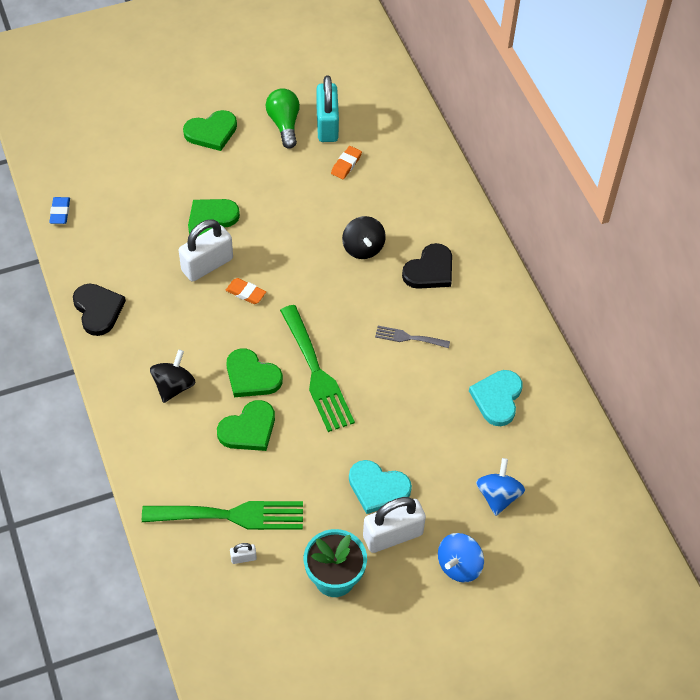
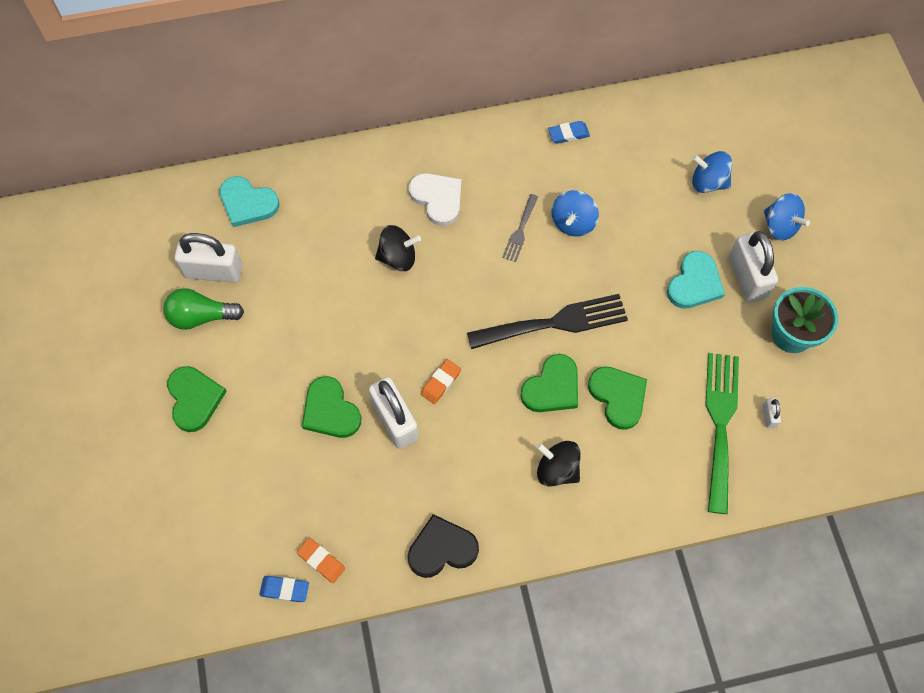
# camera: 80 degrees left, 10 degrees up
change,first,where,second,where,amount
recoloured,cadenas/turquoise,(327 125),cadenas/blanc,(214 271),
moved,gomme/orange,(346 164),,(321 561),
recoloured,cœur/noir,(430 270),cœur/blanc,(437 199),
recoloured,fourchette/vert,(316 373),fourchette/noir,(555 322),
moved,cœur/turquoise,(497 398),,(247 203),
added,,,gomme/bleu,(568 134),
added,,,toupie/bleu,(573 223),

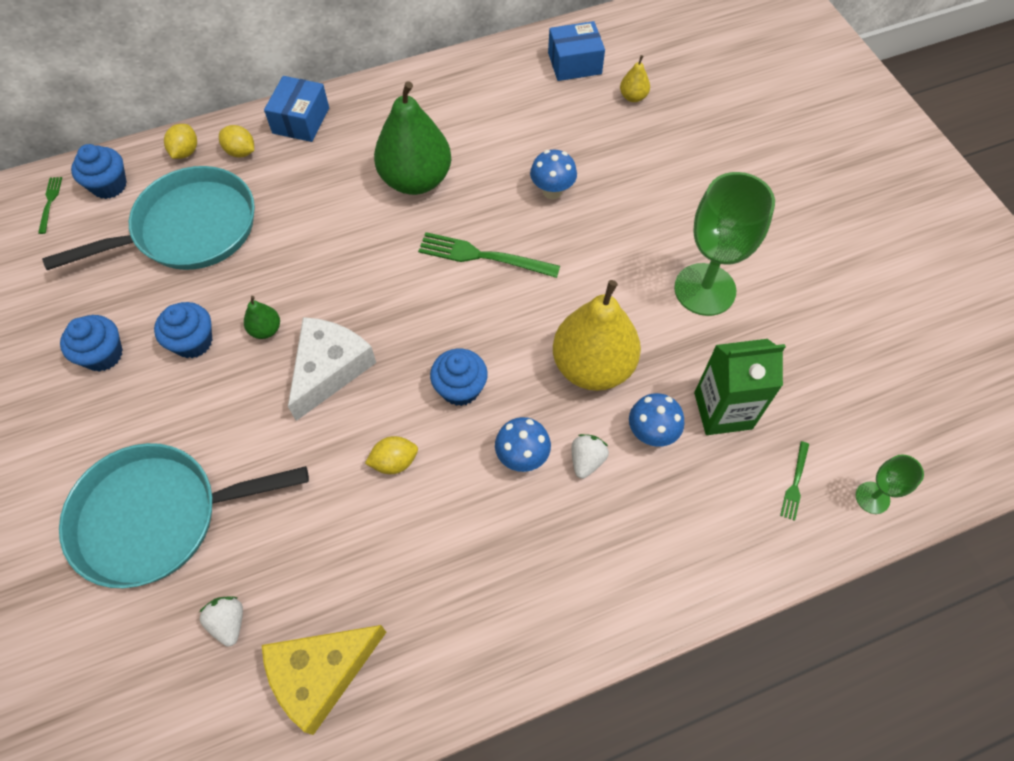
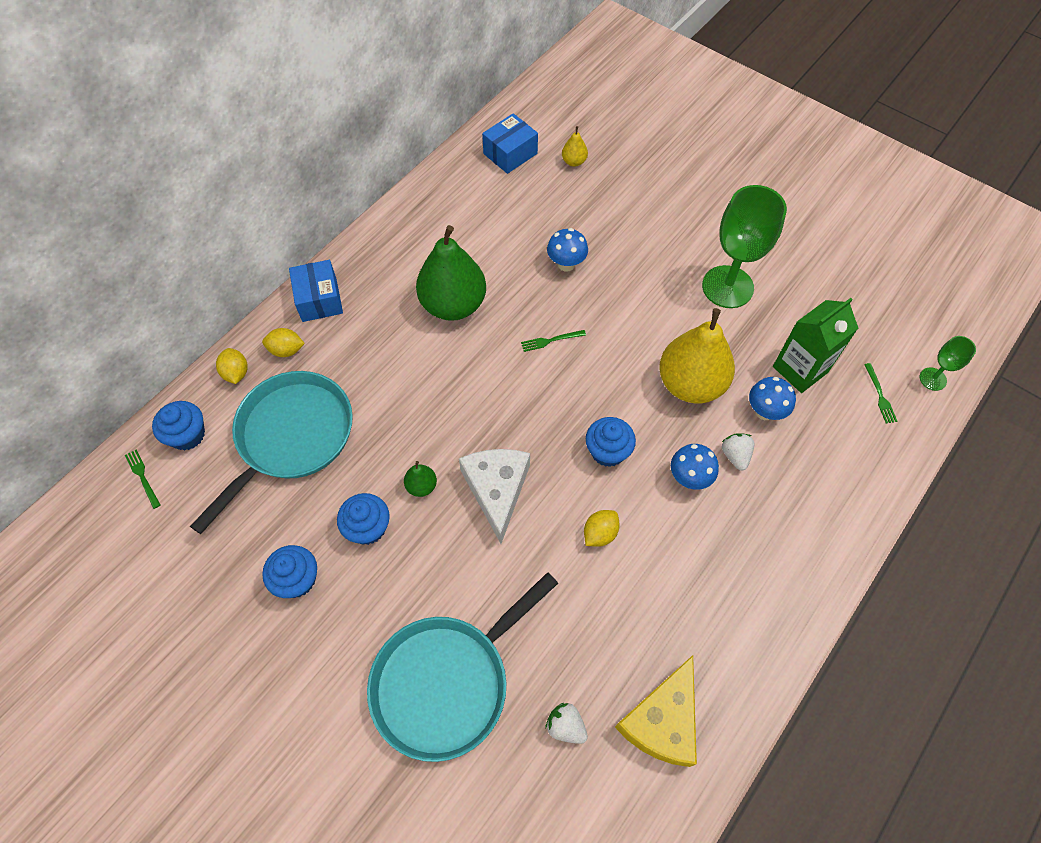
# camera: 30 degrees left, 0 degrees up
change,first,where,second,where,amount
resized,fourchette/vert,(483 256),,(550 340),x0.52

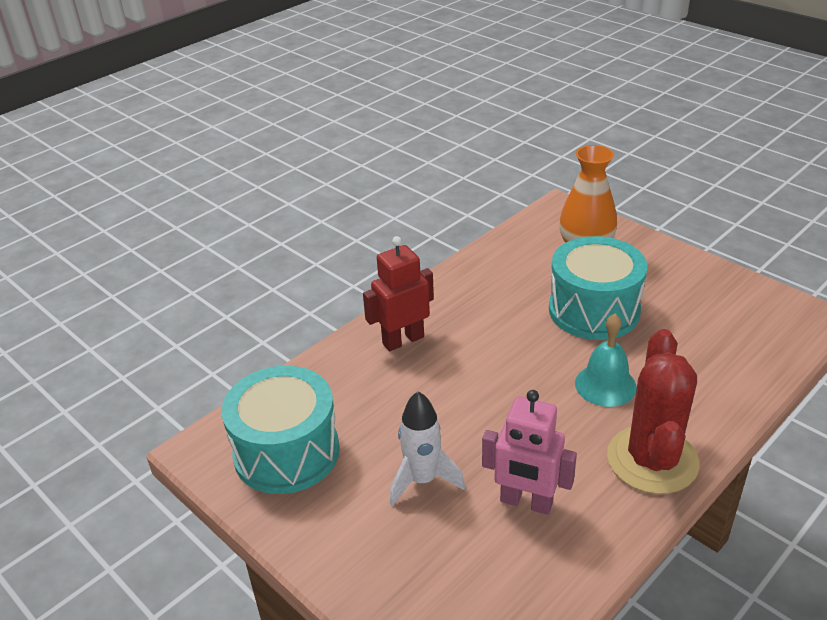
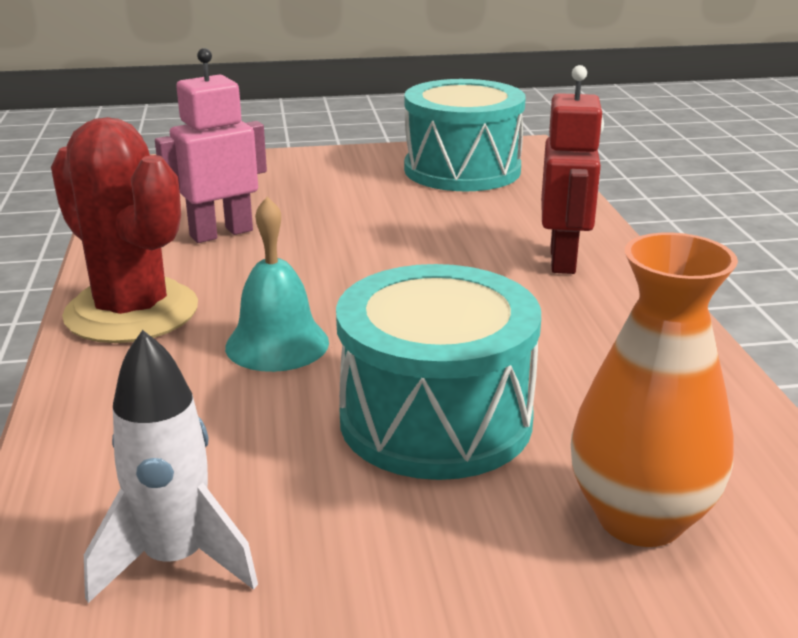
# camera: 125 degrees right, 10 degrees down
change,first,where,second,where,amount
moved,fusée/blanc,(422 480),,(176 560),

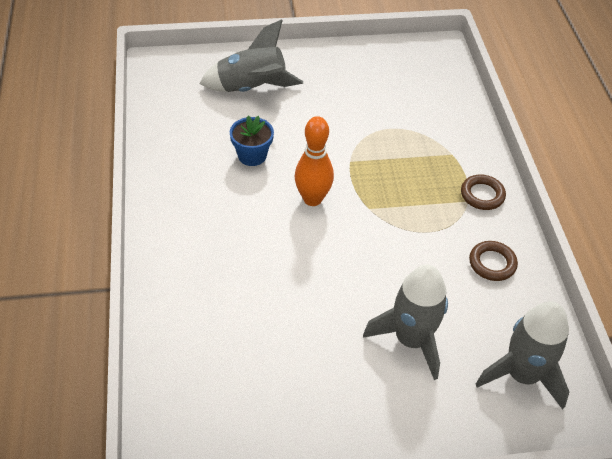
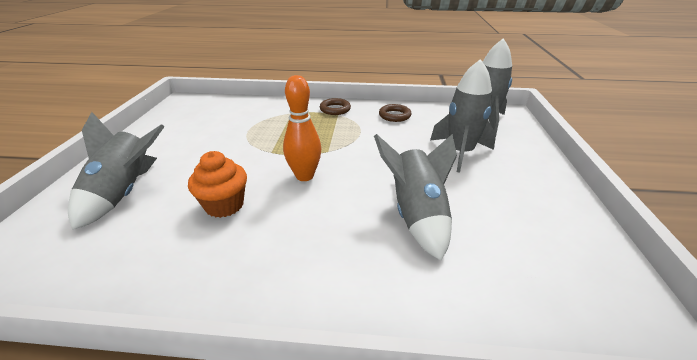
# camera: 75 degrees left, 15 degrees down
change,first,where,second,where,amount
replaced,pot de fleurs/bleu,(252 155),muffin/orange,(224 205),
added,,,fusée/gris,(417 215),

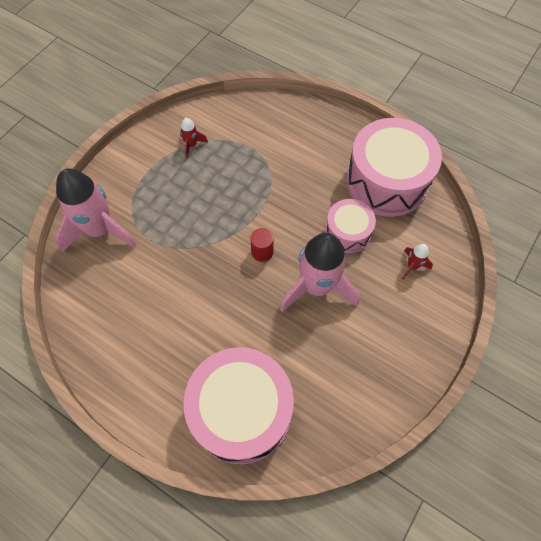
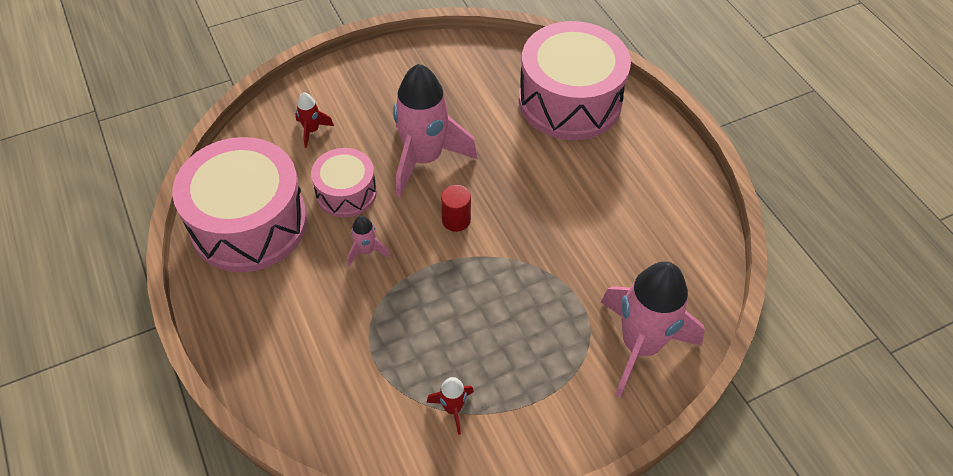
# camera: 150 degrees left, 10 degrees down
change,first,where,second,where,amount
added,,,fusée/rose,(366 251),

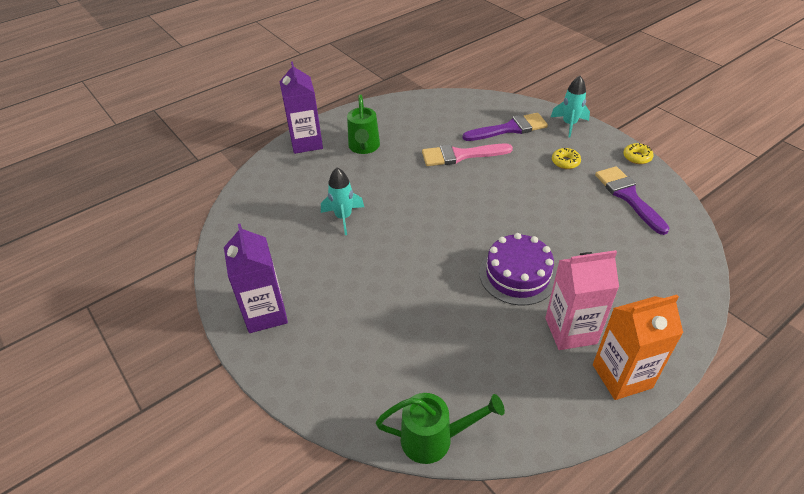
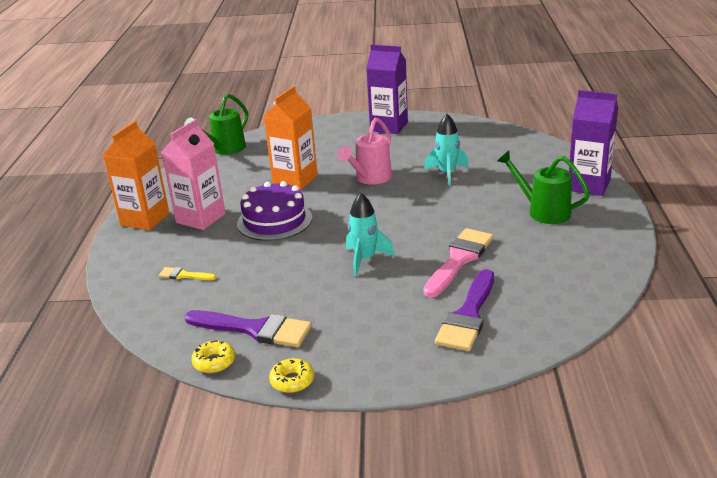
# camera: 130 degrees right, 15 degrees down
change,first,where,second,where,amount
moved,fusée/turquoise,(569 124),,(365 259),
moved,beignet/jaune,(565 162),,(214 362),
added,,,brique de lait/orange,(295 180),
added,,,arrosoir/rose,(370 178),
added,,,pinceau/jaune,(184 275),

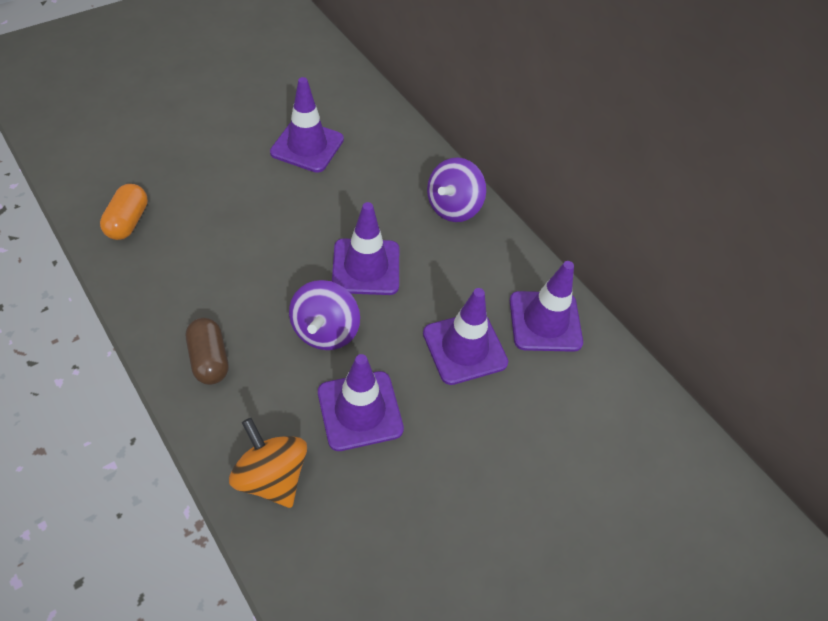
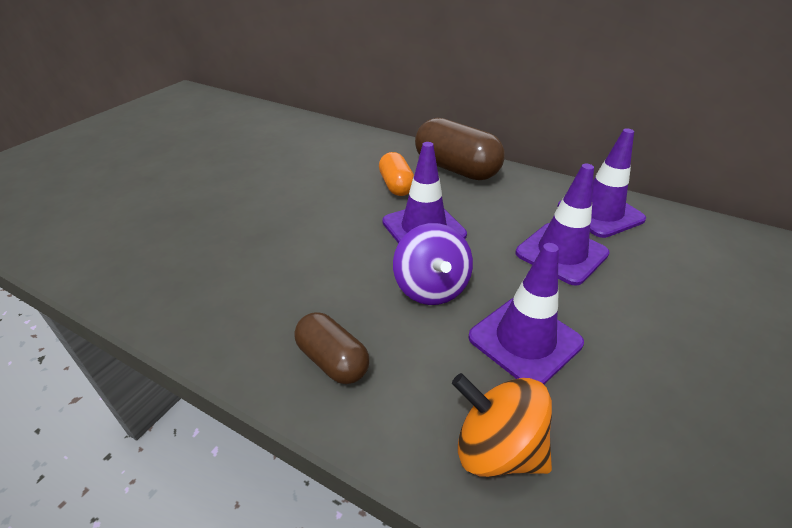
# camera: 20 degrees left, 15 degrees down
change,first,where,second,where,amount
removed,cône de chantier/violet,(307 146),,,
replaced,toupie/violet,(453 207),gélule/marron,(456 169),
moved,gélule/orange,(128 221),,(396 186),

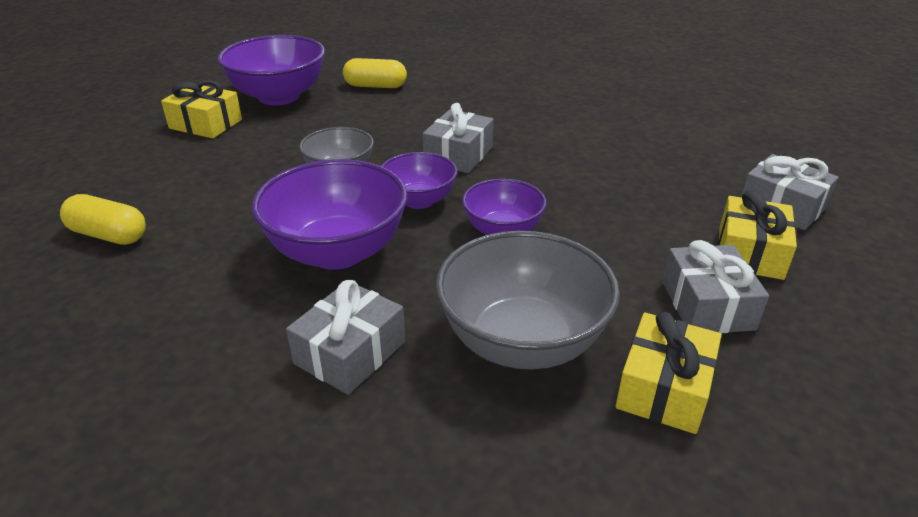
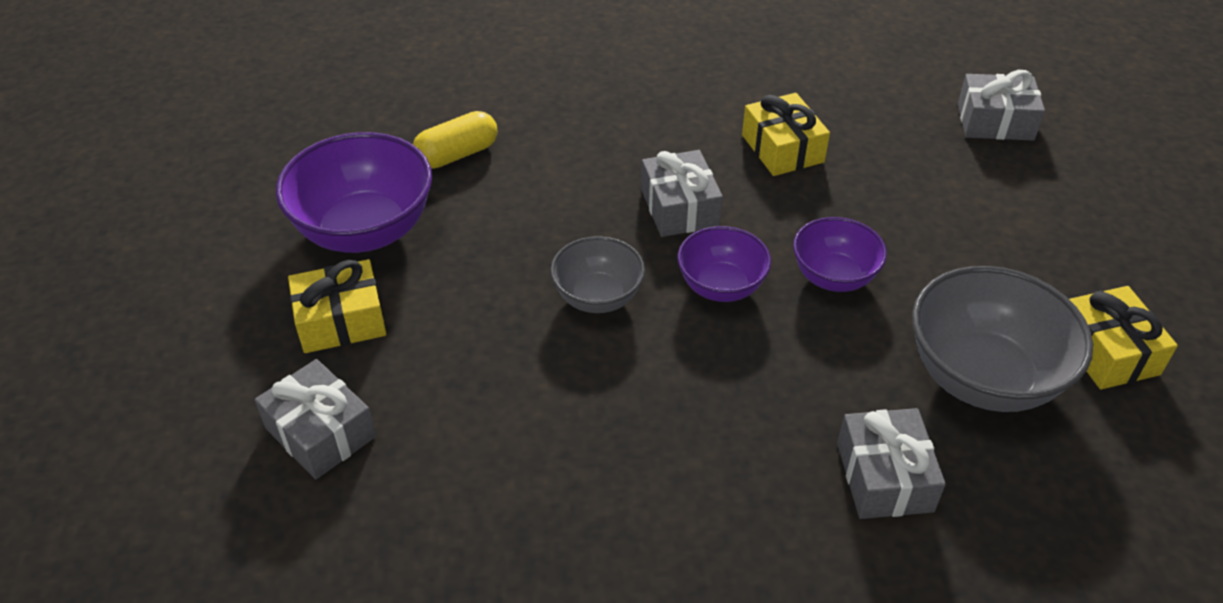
# camera: 40 degrees left, 10 degrees up
change,first,where,second,where,amount
removed,bol/violet,(337 251),,,
moved,cadeau/jaune,(750 252),,(782 148),
removed,gélule/jaune,(109 235),,,
moved,cadeau/gris,(707 305),,(321 432),

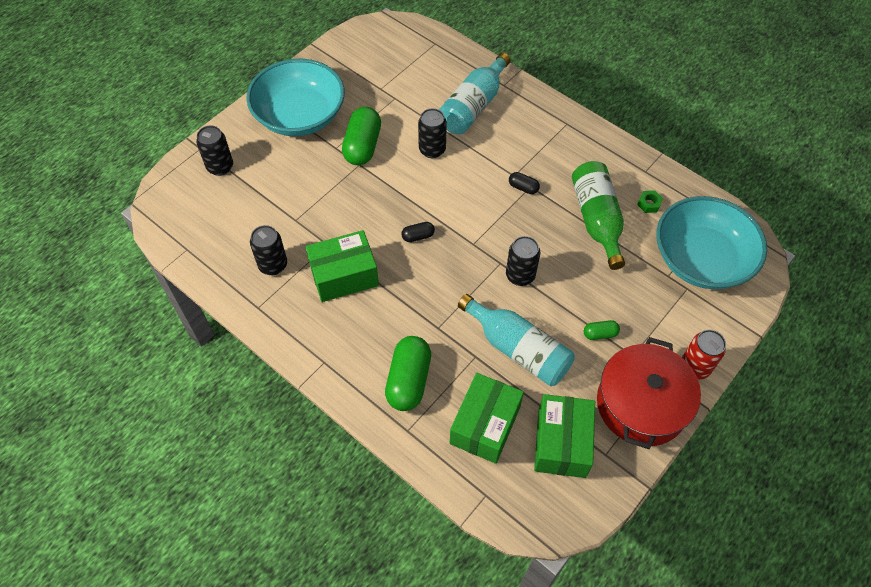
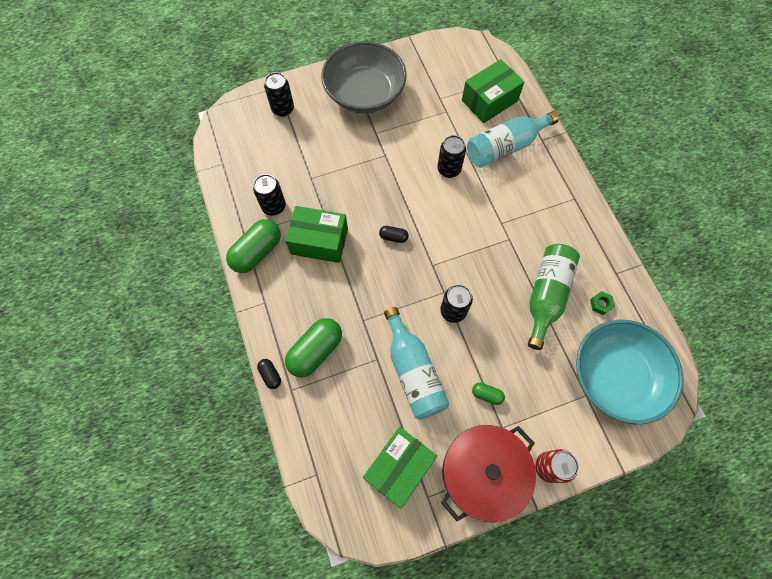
# camera: 30 degrees right, 10 degrees up
change,first,where,second,where,amount
recoloured,bol/turquoise,(300 115),bol/gris,(365 93),
moved,gélule/vert,(362 146),,(257 252),
moved,gélule/noir,(523 188),,(270 375),
moved,boîte/vert,(485 425),,(489 101),

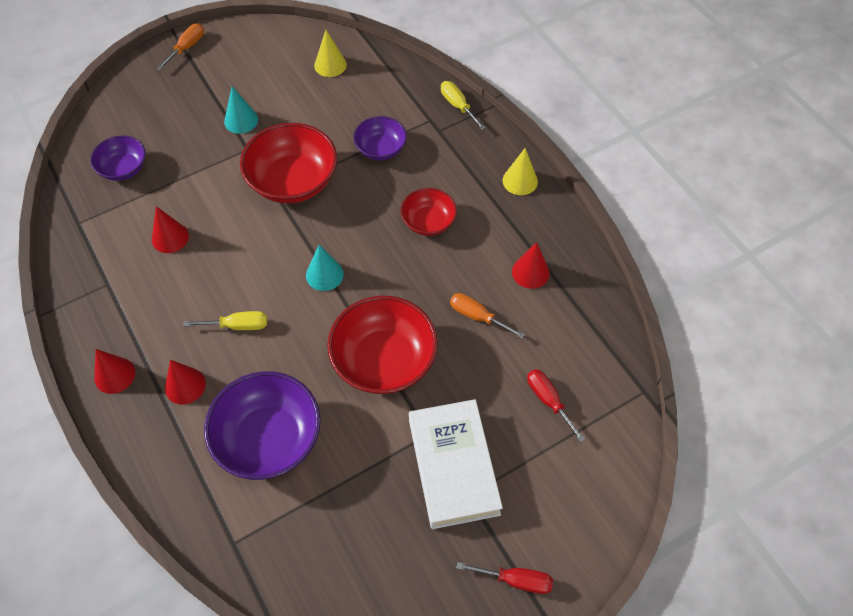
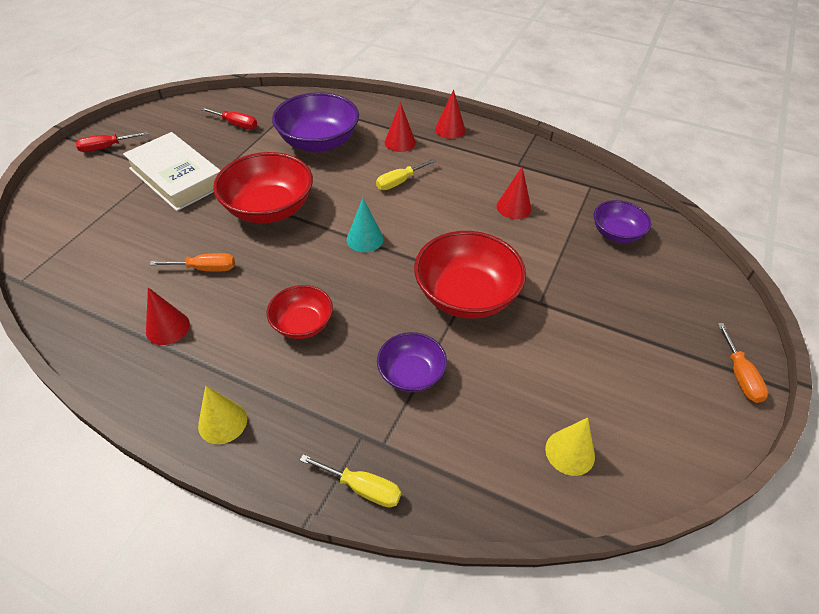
# camera: 145 degrees right, 10 degrees down
change,first,where,second,where,amount
removed,cône/turquoise,(241 120),,,
moved,tournevis/rouge,(548 401),,(236 124),

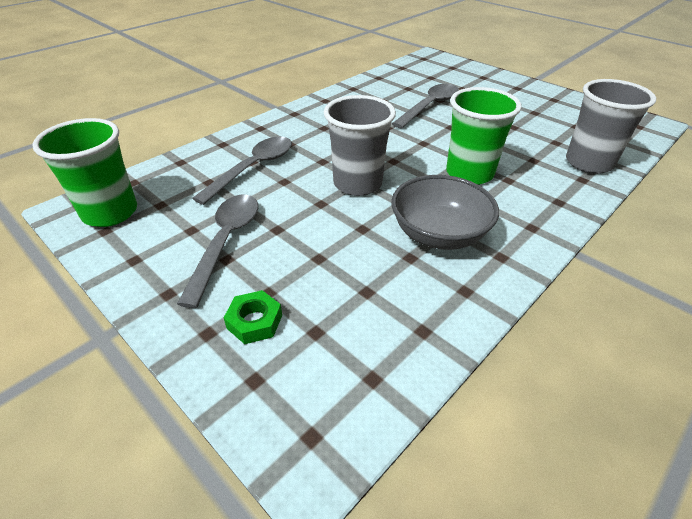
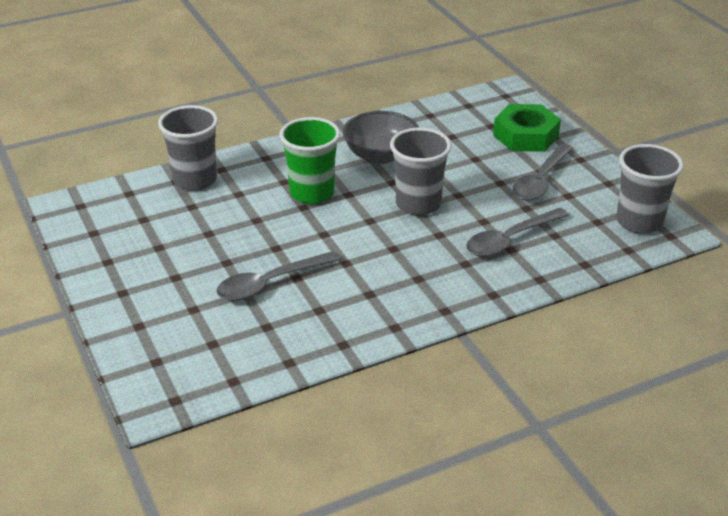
# camera: 160 degrees left, 5 degrees down
change,first,where,second,where,amount
recoloured,gobelet/vert,(110 213),gobelet/gris,(639 222),
resized,écrou/vert,(254 321),,(525 136),x1.92

